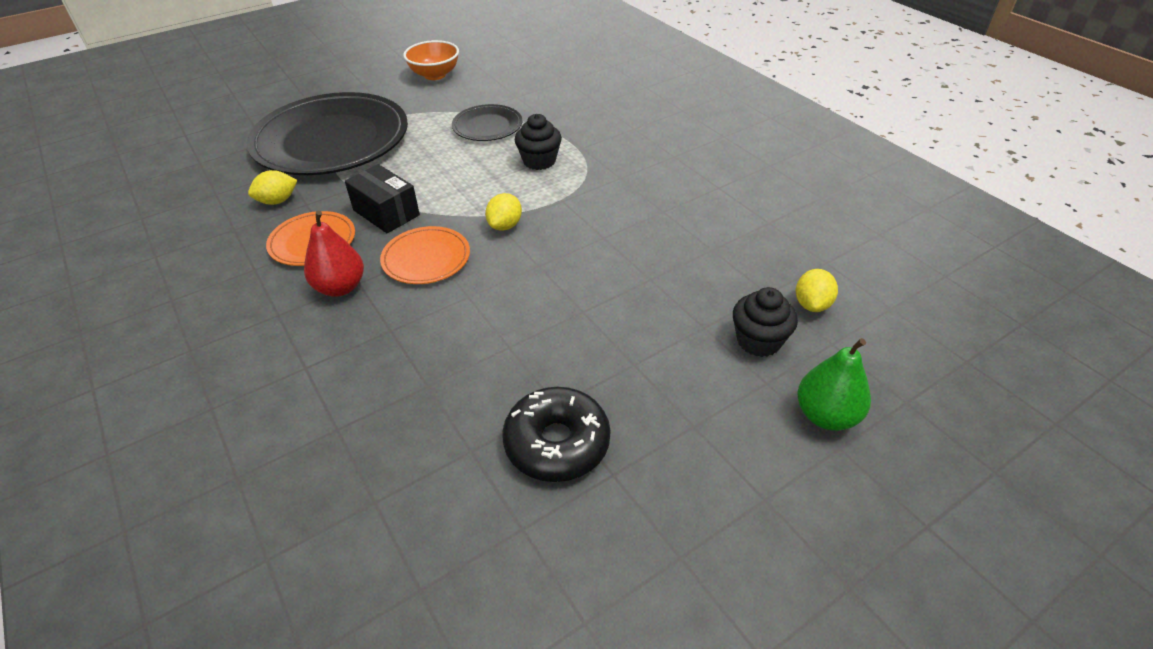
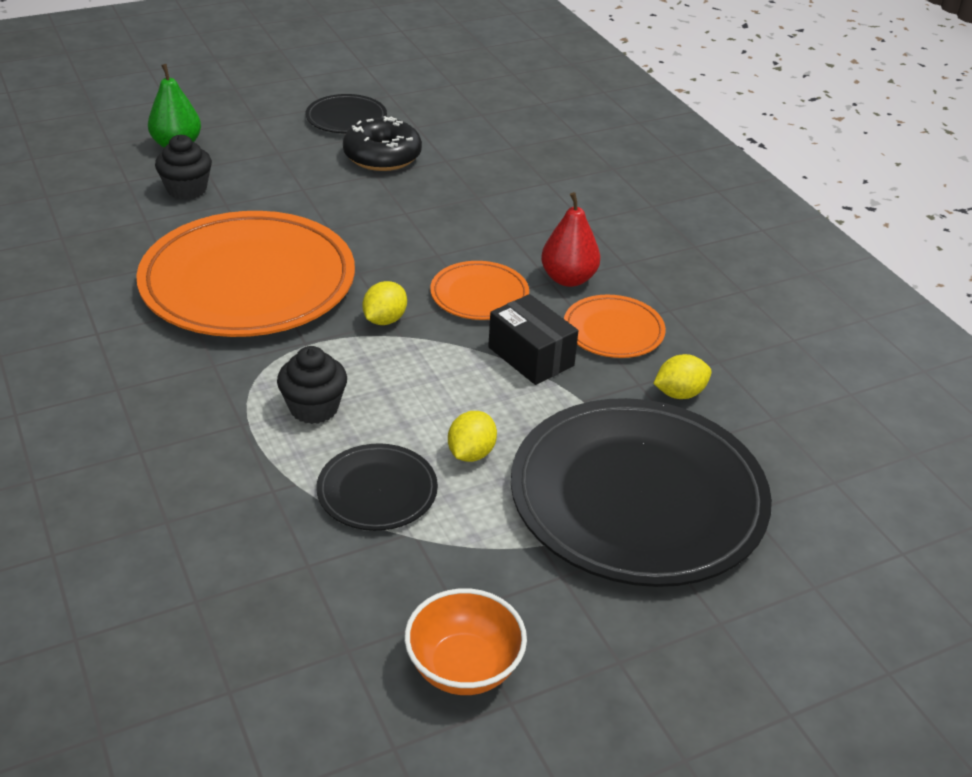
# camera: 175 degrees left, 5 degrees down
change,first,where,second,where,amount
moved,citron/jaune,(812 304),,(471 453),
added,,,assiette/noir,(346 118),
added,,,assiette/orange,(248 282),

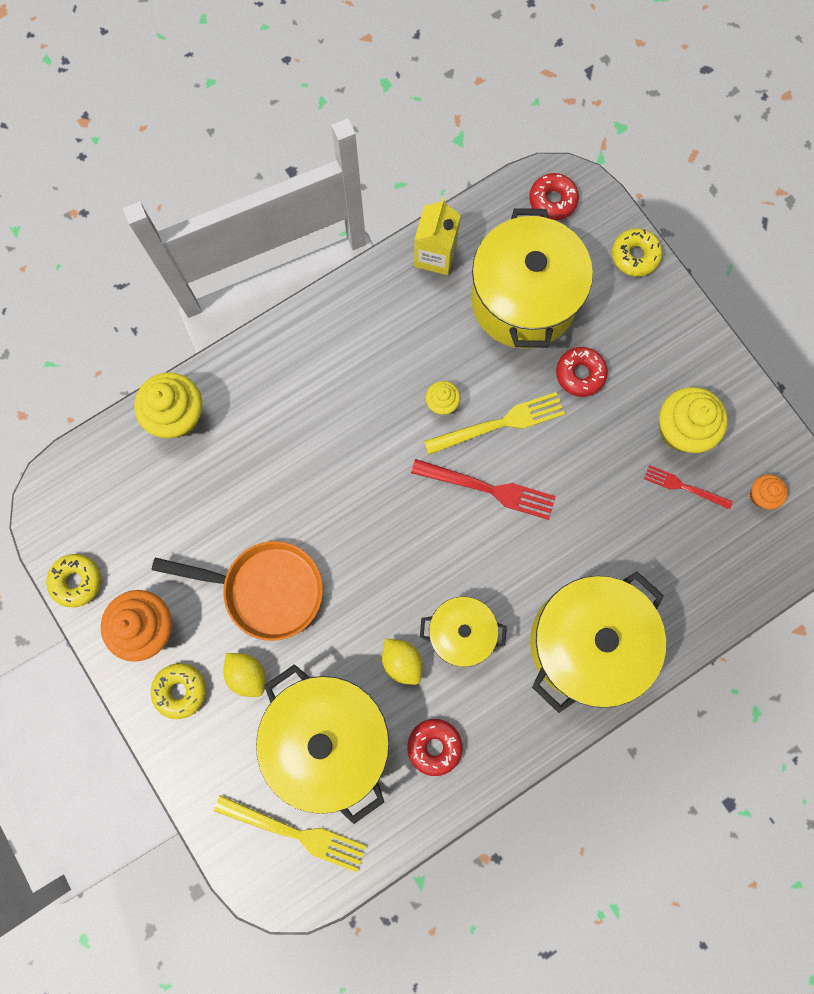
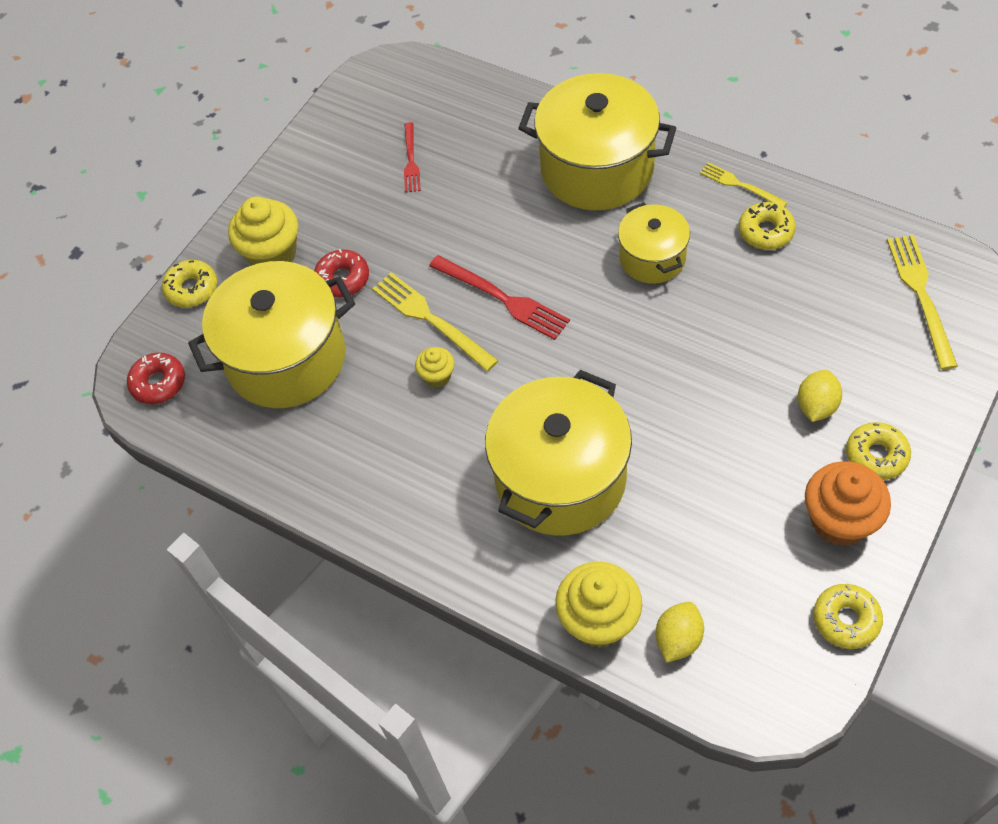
# camera: 110 degrees left, 20 degrees down
change,first,where,second,where,amount
removed,brique de lait/jaune,(435 255),,,
moved,muffin/jaune,(681 430),,(272 254),
turned,fourchette/rouge,(488 489),,(502 299),135 degrees clockwise
removed,muffin/orange,(761 495),,,
removed,poêle/orange,(266 589),,,
moved,citron/jaune,(402 661),,(678 639),
moved,marmite/jaune,(329 737),,(560 478),
recoloured,beignet/rouge,(434 746),beignet/jaune,(766 231),
added,,,fourchette/jaune,(740 185),

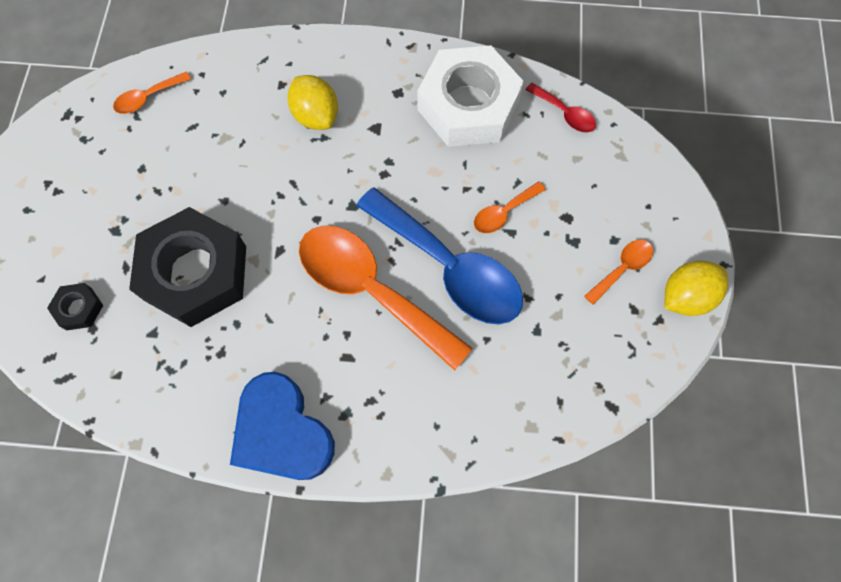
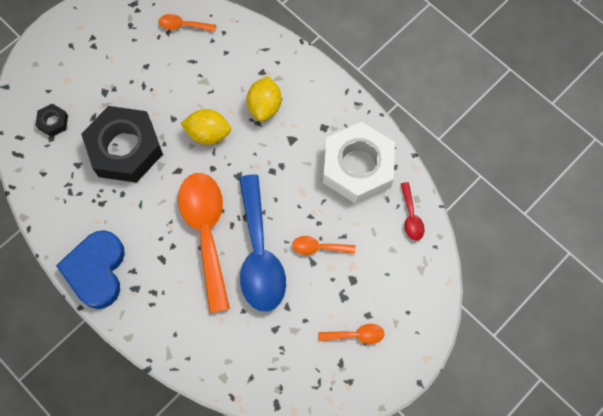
# camera: 40 degrees right, 0 degrees up
change,first,where,second,where,amount
moved,citron/jaune,(685 296),,(208 133),

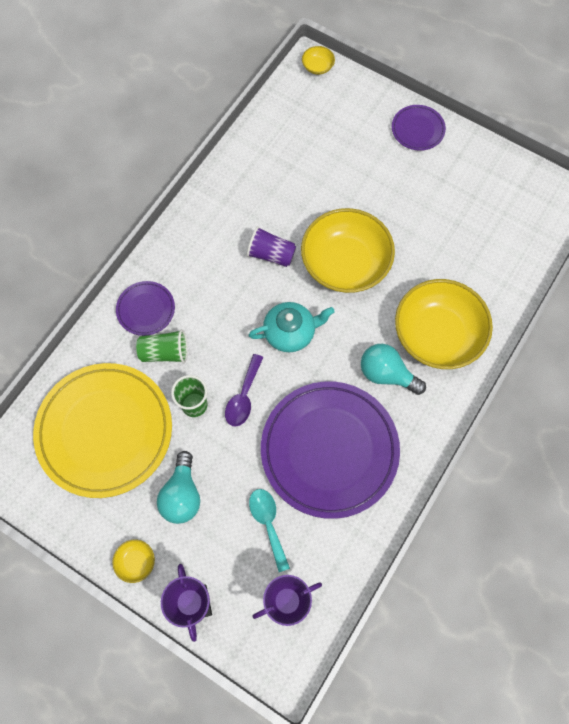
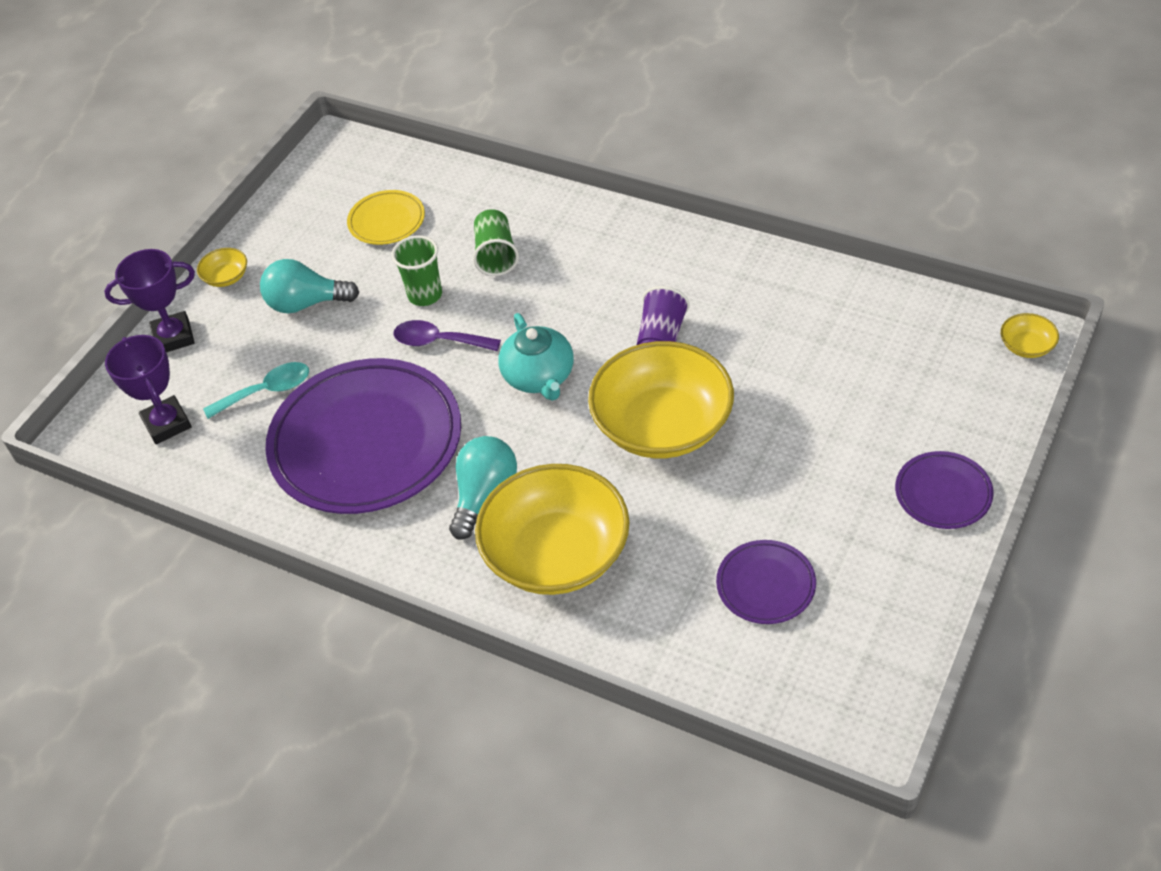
# camera: 90 degrees right, 20 degrees down
change,first,where,second,where,amount
moved,assiette/violet,(146 309),,(765 585),
resized,assiette/jaune,(105 431),,(387 221),x0.46

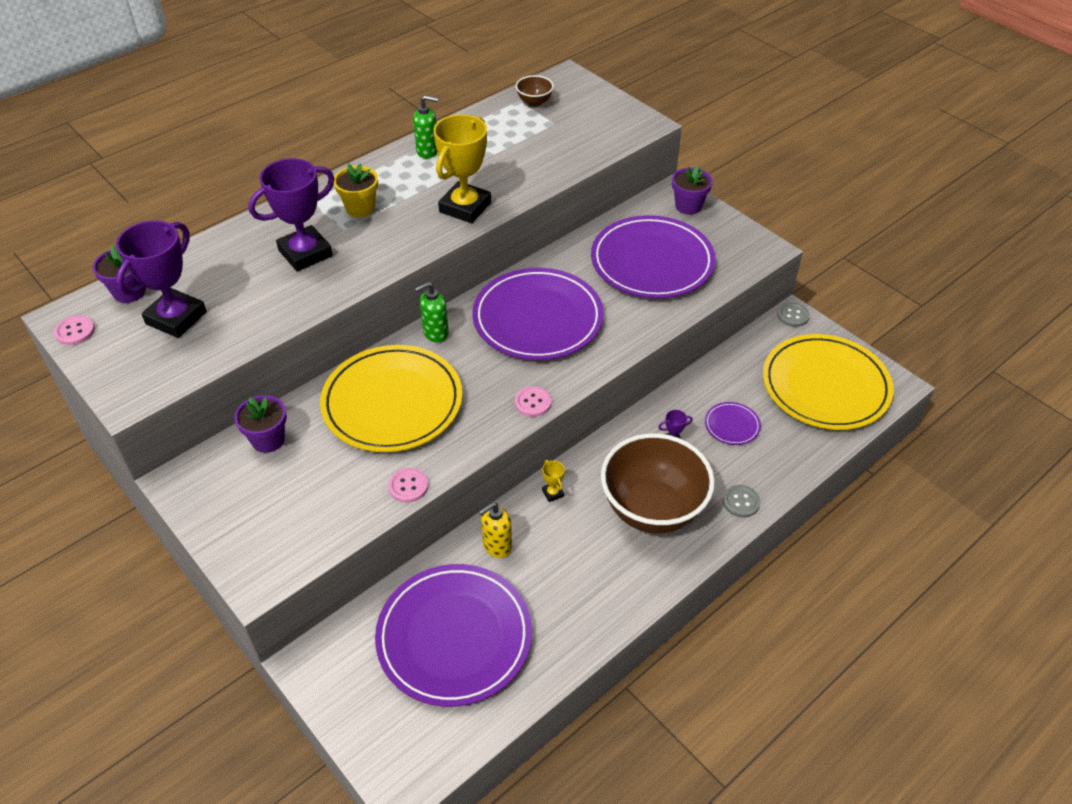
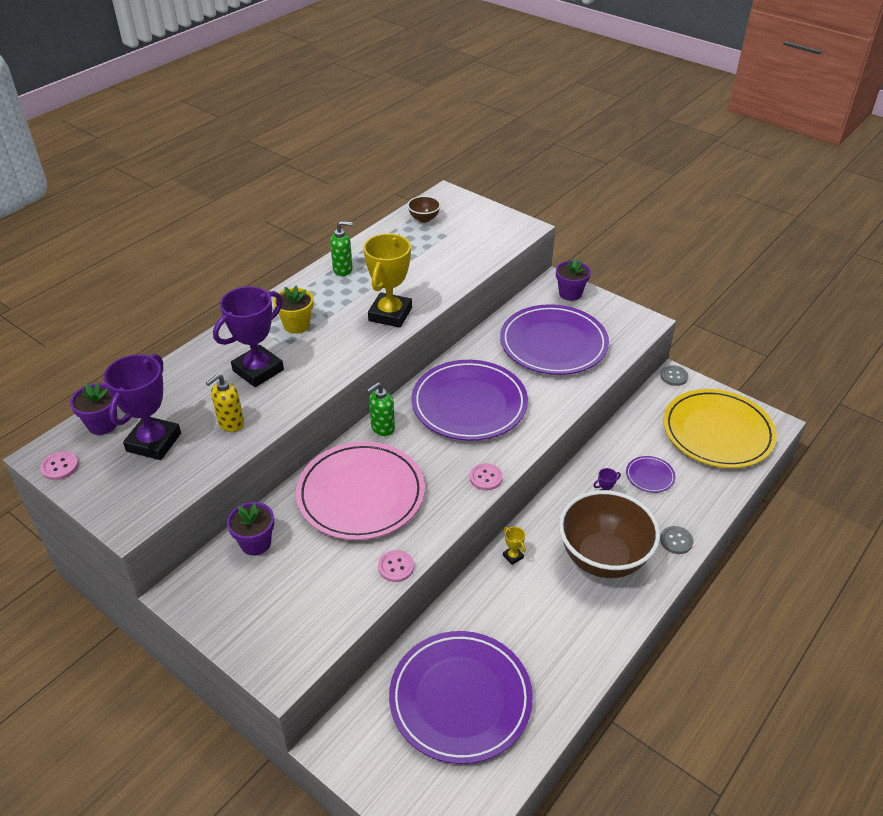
# camera: 10 degrees left, 5 degrees down
change,first,where,second,where,amount
recoloured,assiette/jaune,(392 402),assiette/rose,(361 494),
moved,distributeur de savon/jaune,(497 546),,(231 423),

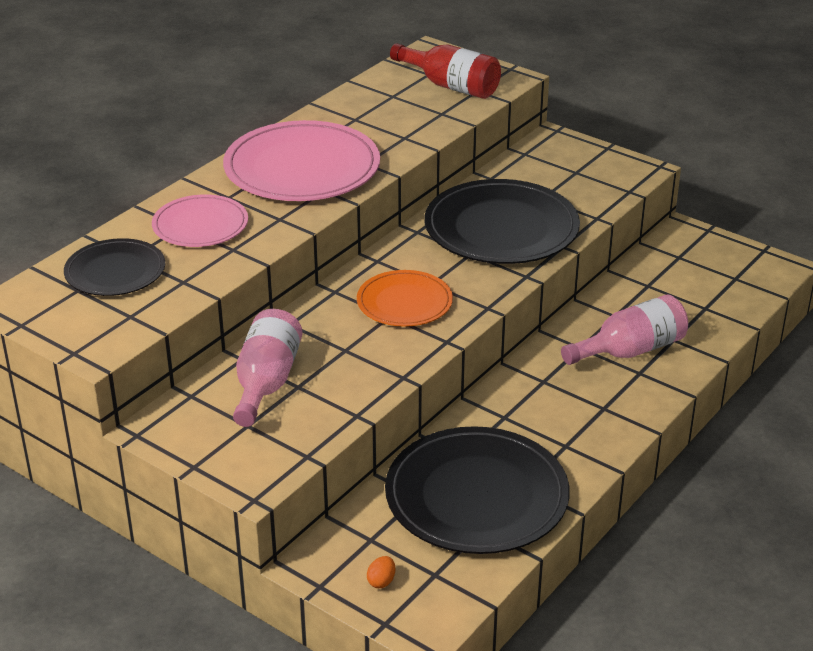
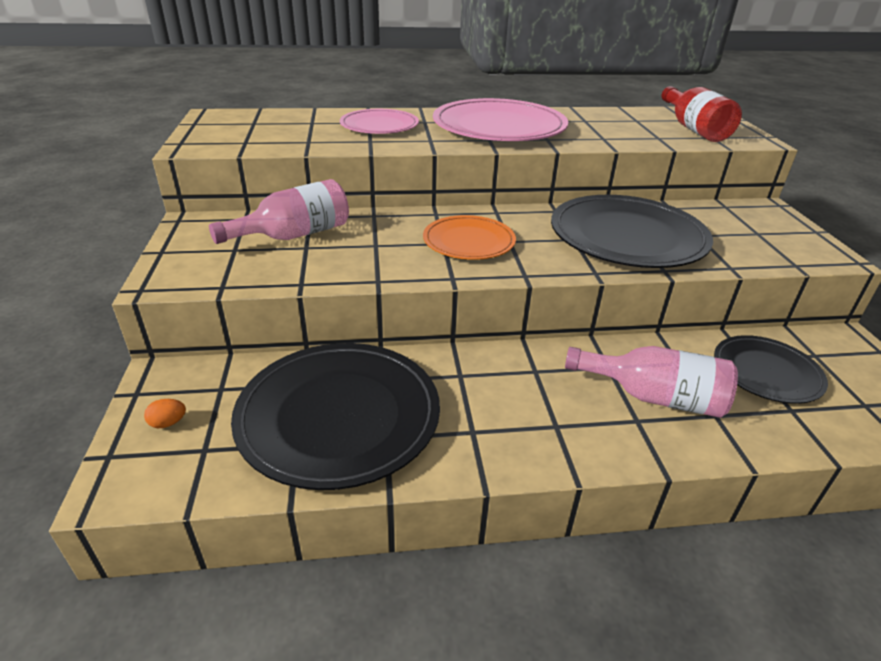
# camera: 45 degrees right, 0 degrees up
change,first,where,second,where,amount
moved,assiette/noir,(115 271),,(766 372),

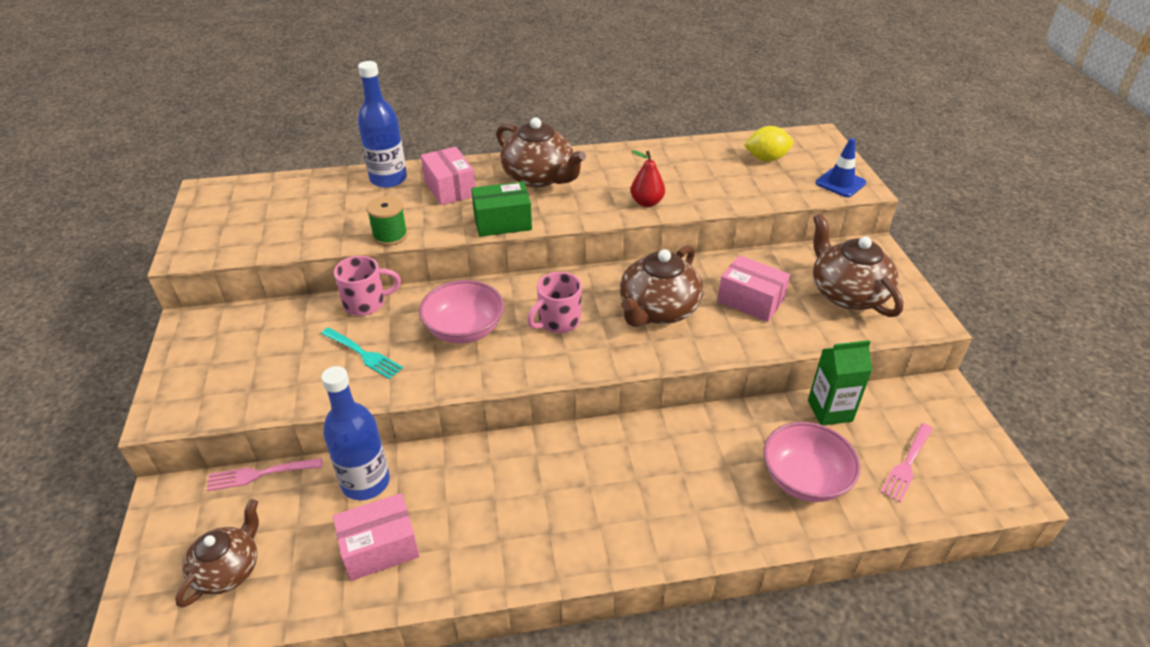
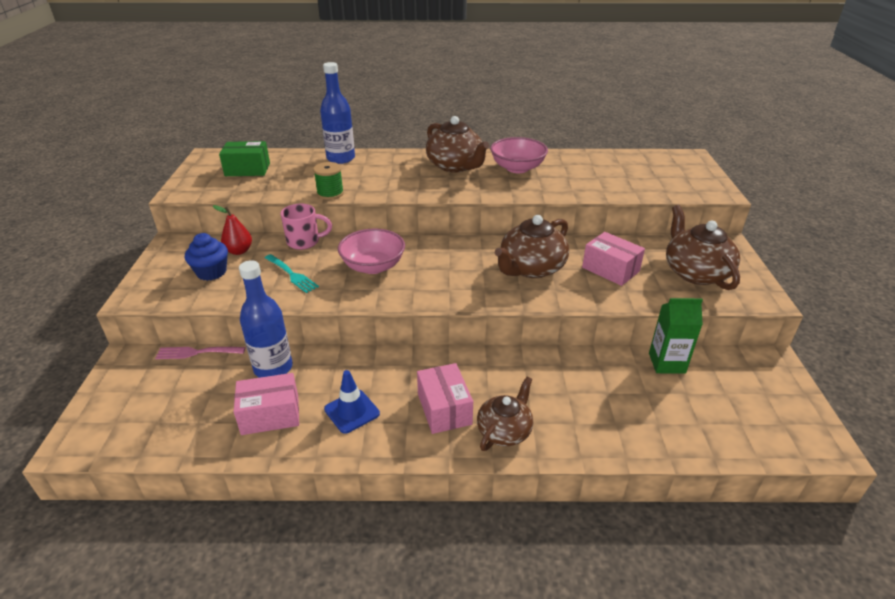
# camera: 10 degrees right, 5 degrees down
change,first,where,second,where,amount
removed,citron/jaune,(766 159),,,
moved,cône de chantier/bleu,(840 183),,(352 411),
moved,boîte/rose,(450 188),,(444 409),
moved,poire/rouge,(646 202),,(239 251),
moved,boîte/vert,(502 222),,(247 169),
removed,tasse/rose,(558 322),,,
moved,bol/rose,(804 479),,(517 168),
removed,fourchette/rose,(907 464),,,
moved,théière/marron,(228 569),,(504 431),
added,,,muffin/bleu,(211 272),

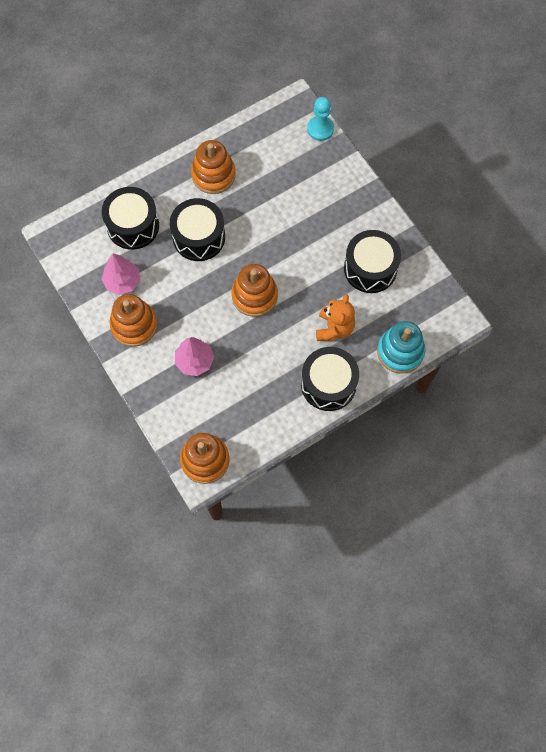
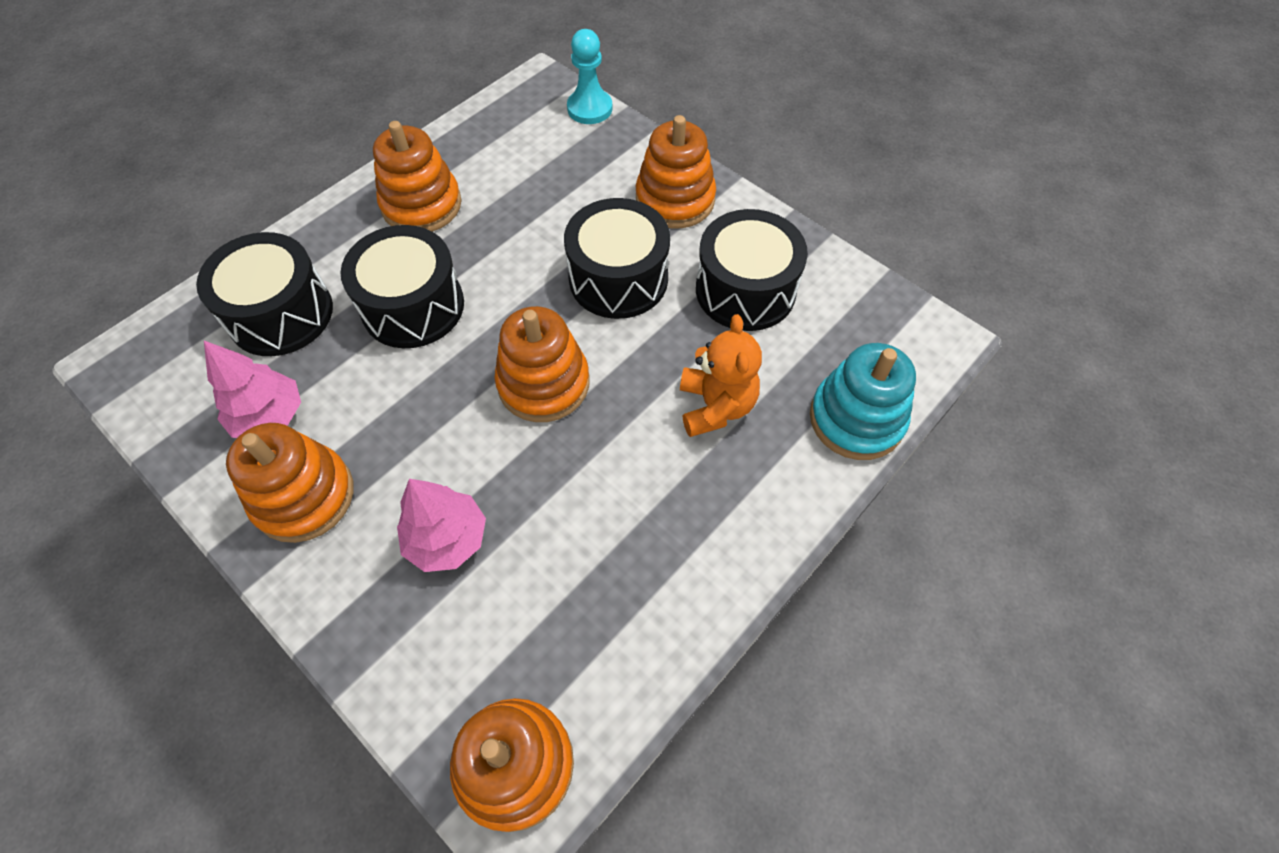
# camera: 15 degrees left, 10 degrees down
change,first,where,second,where,amount
moved,tambour/noir,(328 384),,(618 278),
added,,,jouet à empiler/orange,(675 200),

